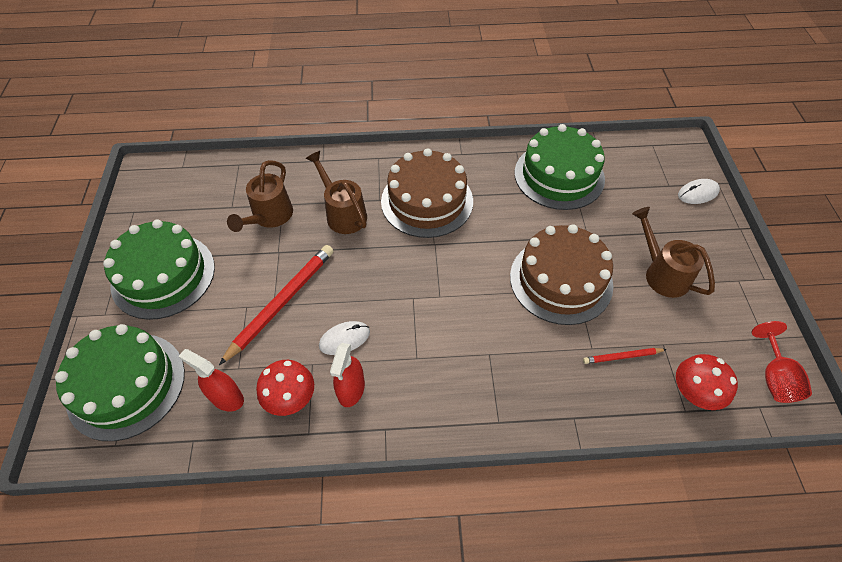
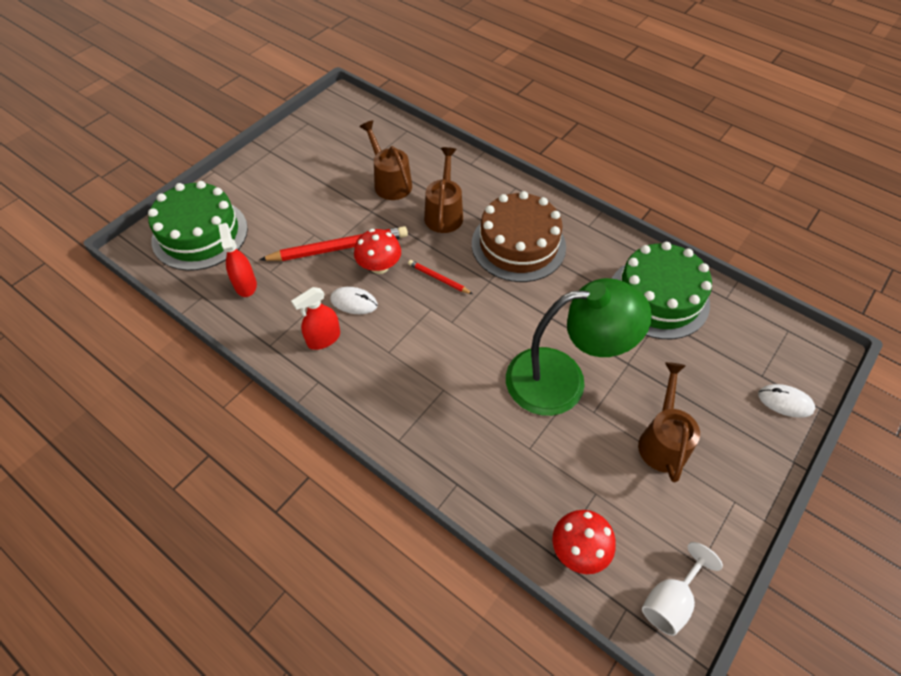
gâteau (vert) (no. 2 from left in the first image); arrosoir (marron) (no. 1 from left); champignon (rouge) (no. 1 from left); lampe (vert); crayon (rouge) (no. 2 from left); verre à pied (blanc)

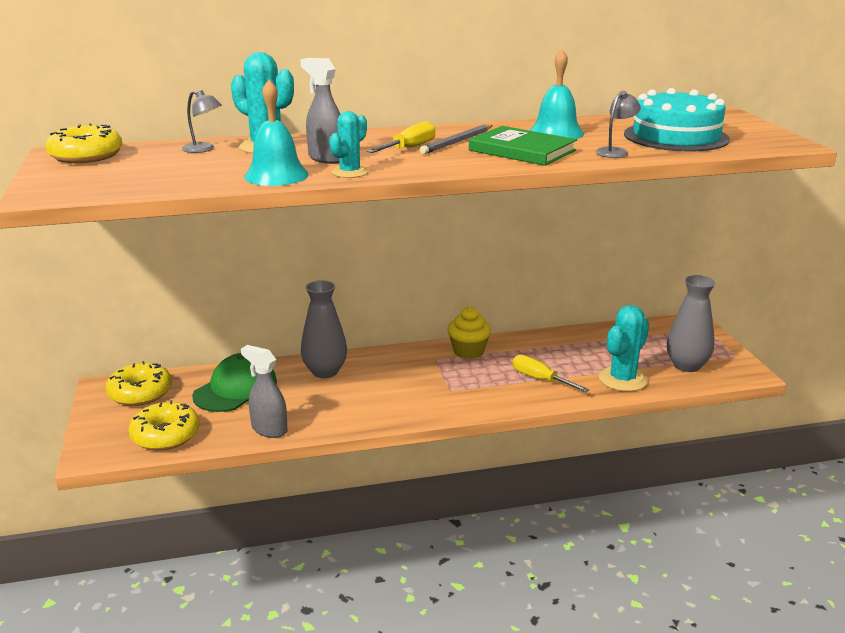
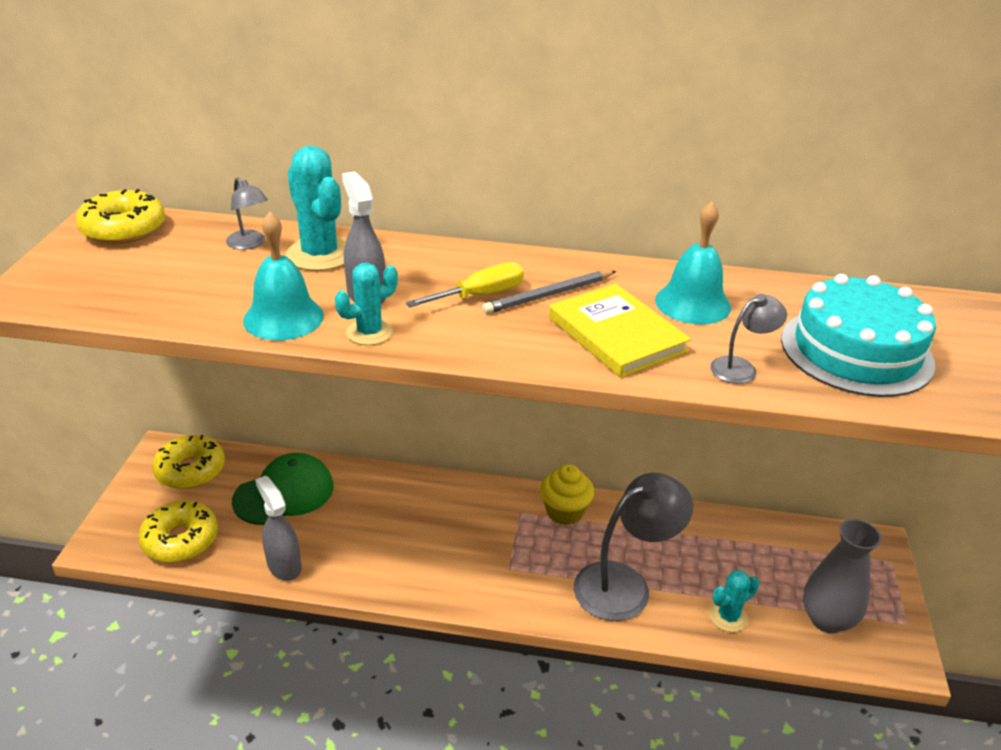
vase (gris) (no. 1 from left in the first image); livre (jaune); lampe (gris) (no. 2 from left); cactus (turquoise) (no. 3 from left)

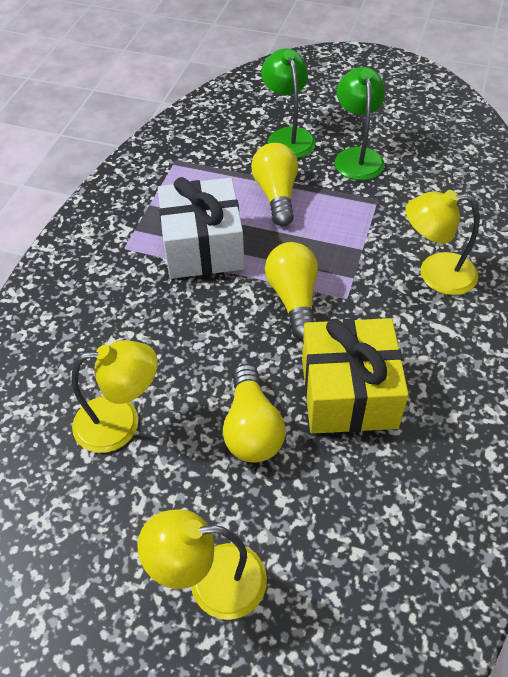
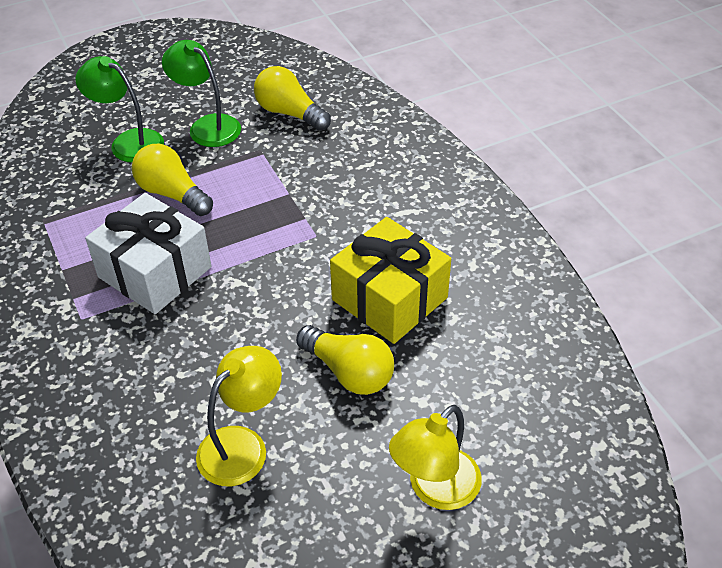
ampoule (jaune) (no. 2 from left); lampe (jaune) (no. 3 from left in the first image)

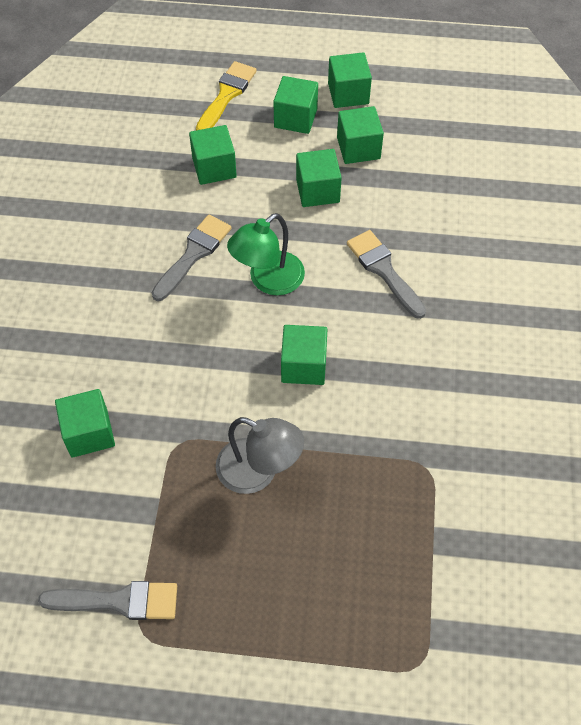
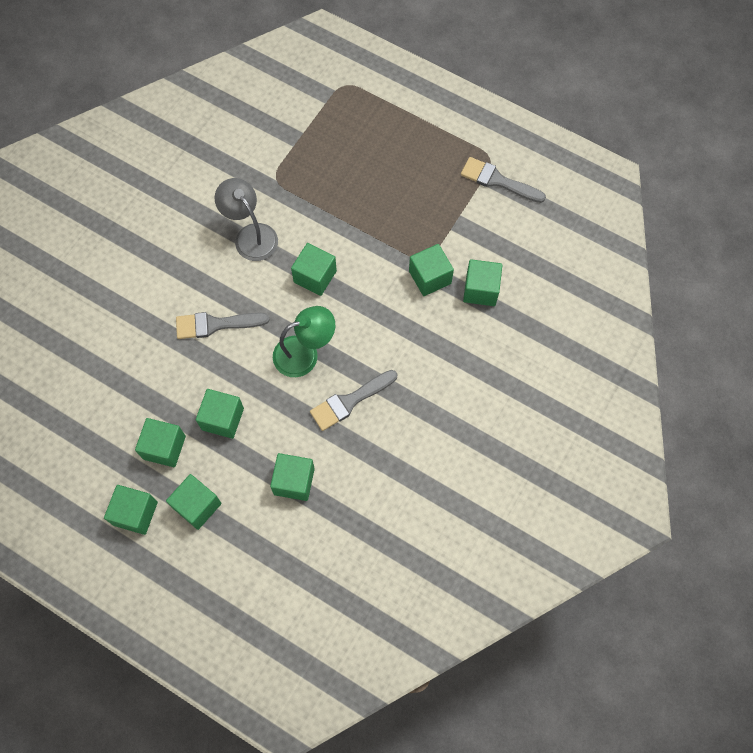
pinceau (jaune); lampe (gris); pinceau (gris) (no. 1 from left); cube (vert) (no. 7 from left)

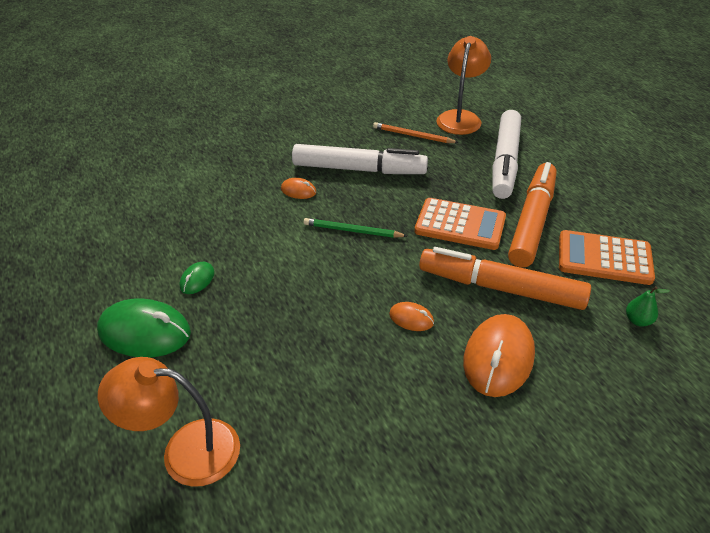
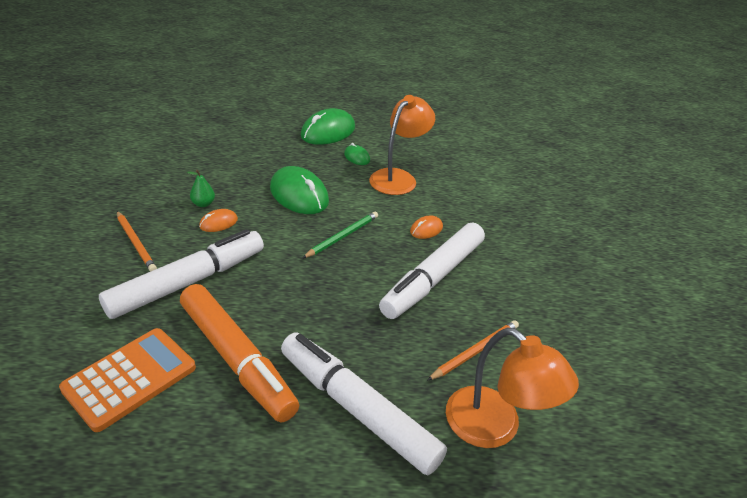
lampe (orange) (no. 1 from left); calculatrice (orange) (no. 1 from left in the first image); feutre (blanc) (no. 1 from left); crayon (orange) (no. 1 from left); poire (vert); souris (vert) (no. 1 from left)

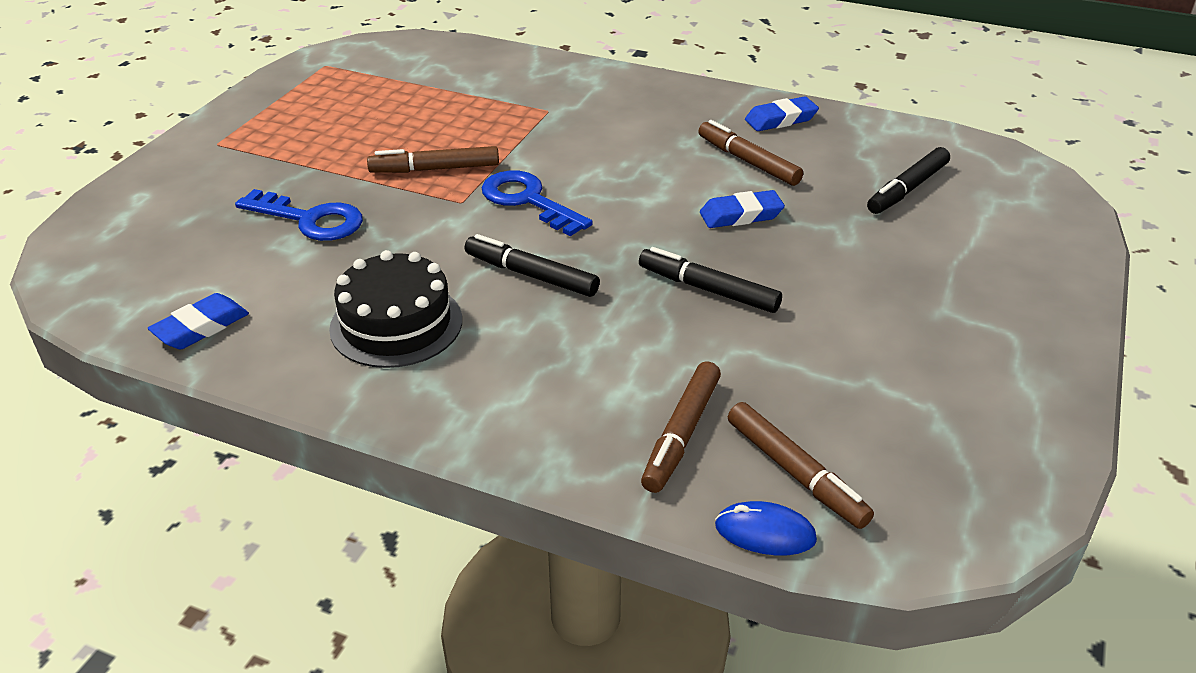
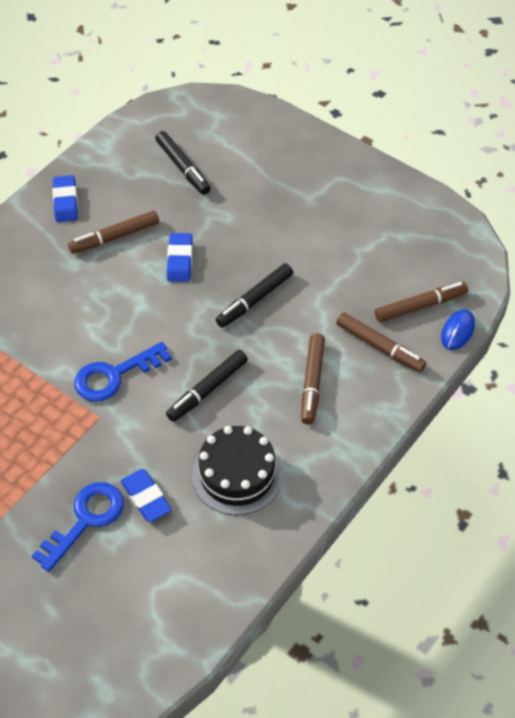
gomme (bleu) (no. 2 from left); feutre (marron) (no. 2 from left)

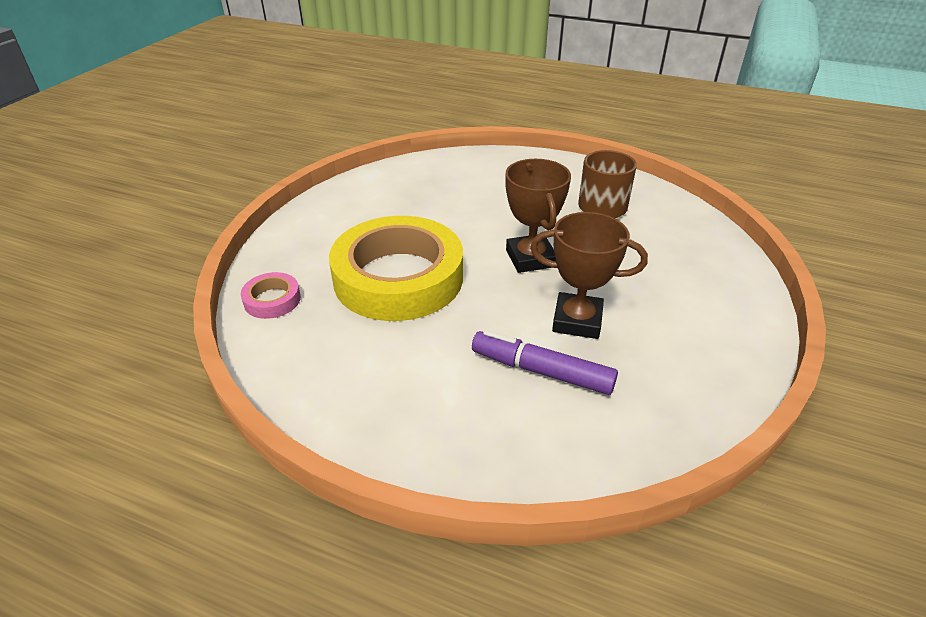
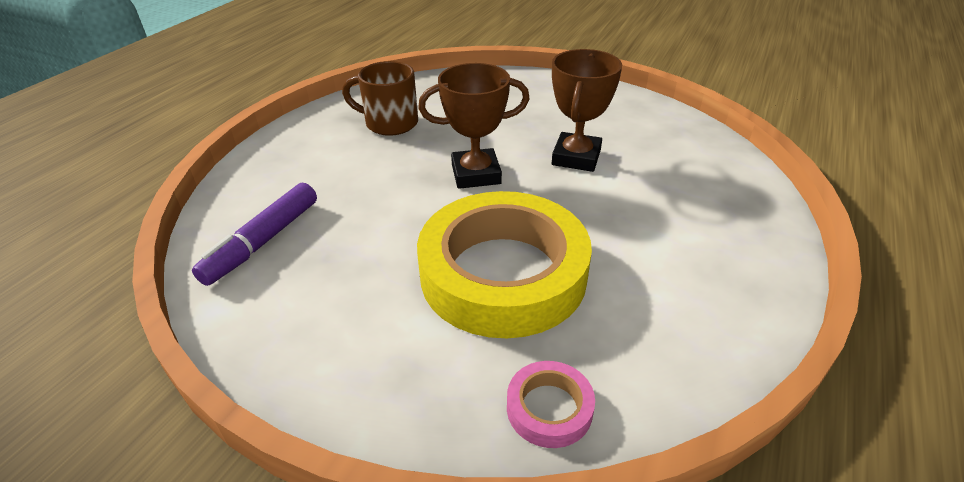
feutre (violet)

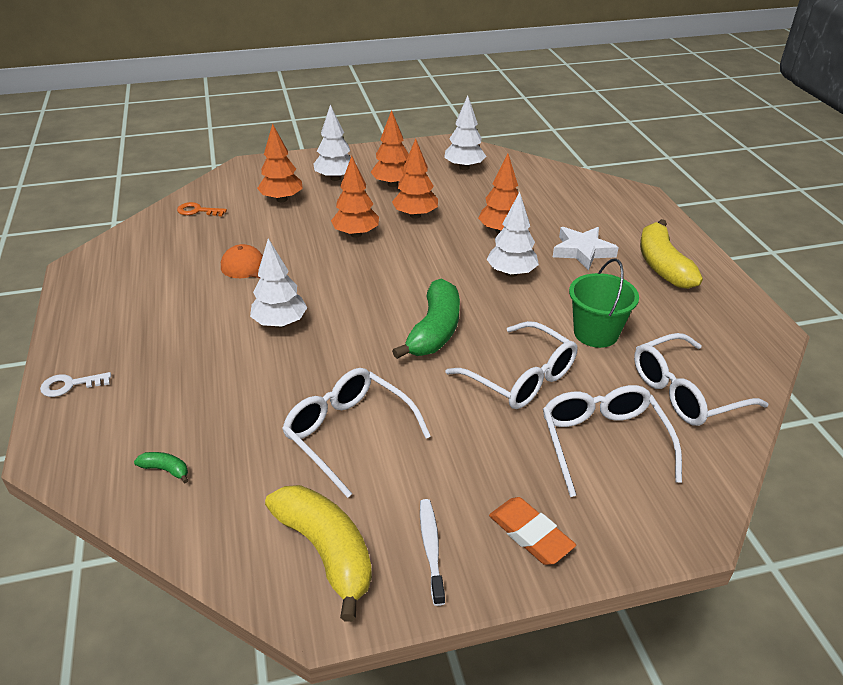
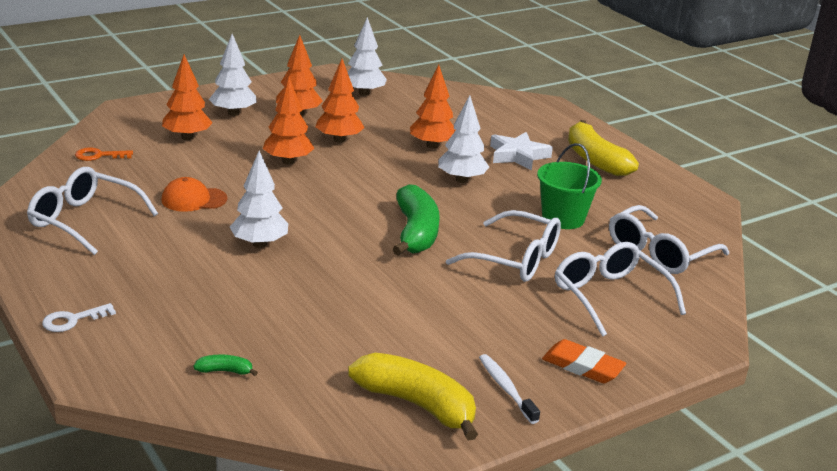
lunettes (blanc) (no. 1 from left)

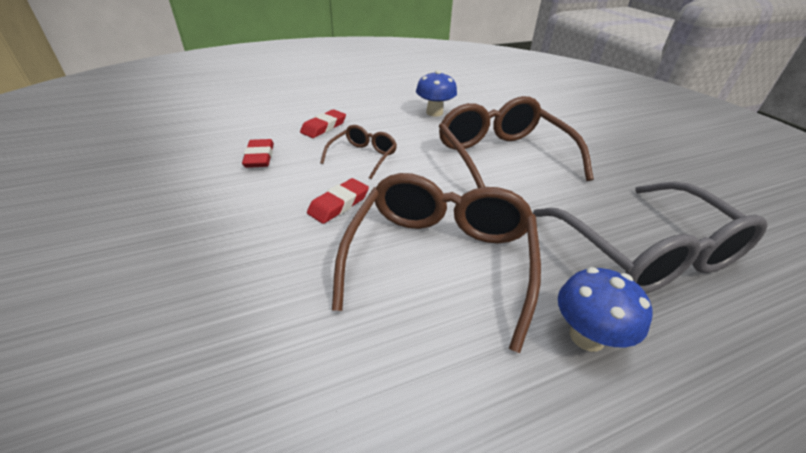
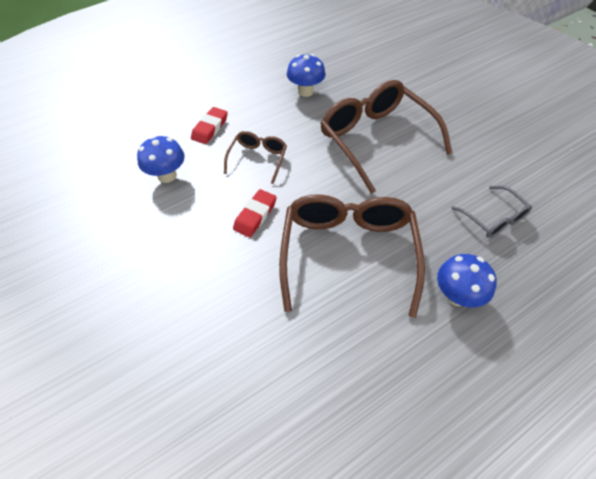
champignon (bleu) (no. 1 from left); lunettes (gris)

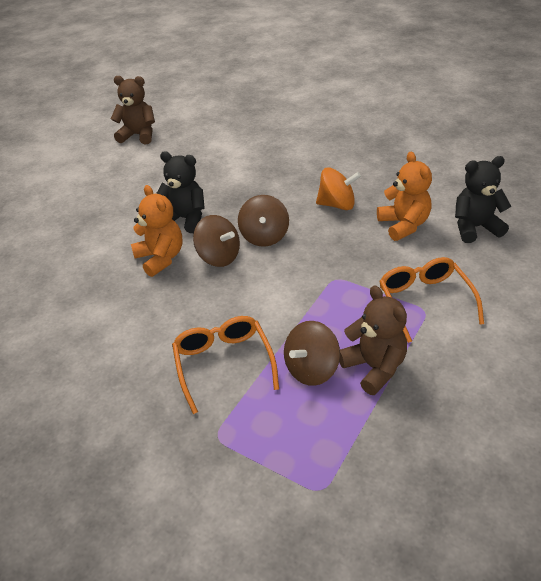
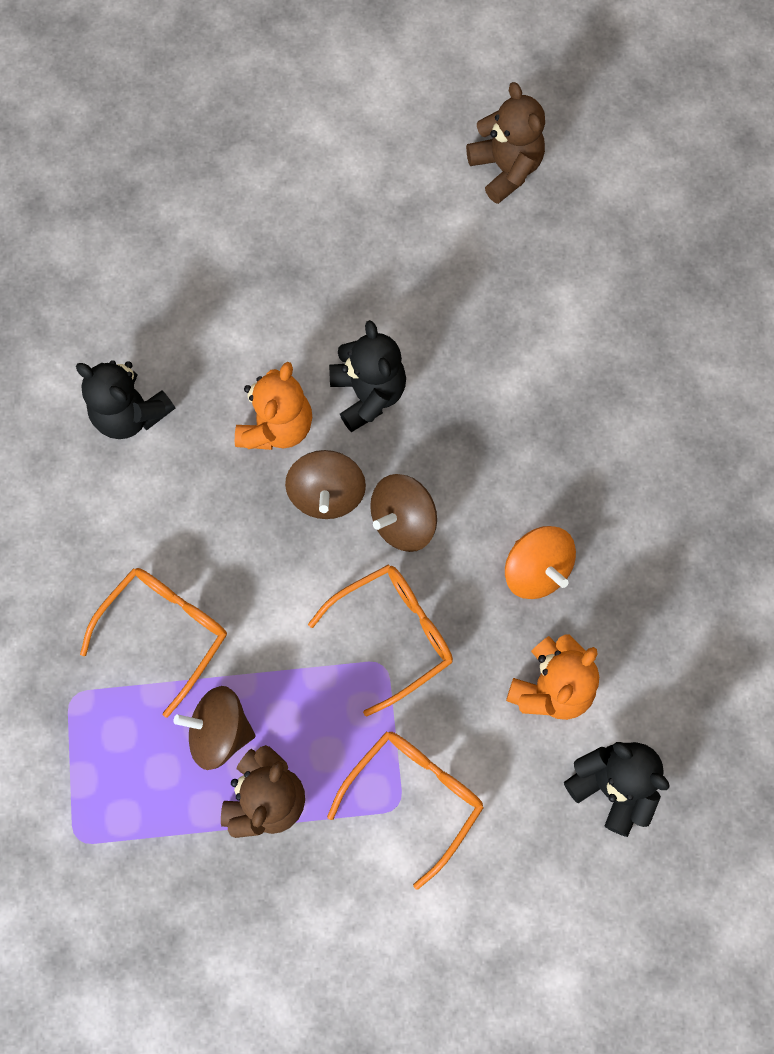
ours en peluche (noir) (no. 1 from left); lunettes (orange) (no. 2 from left)

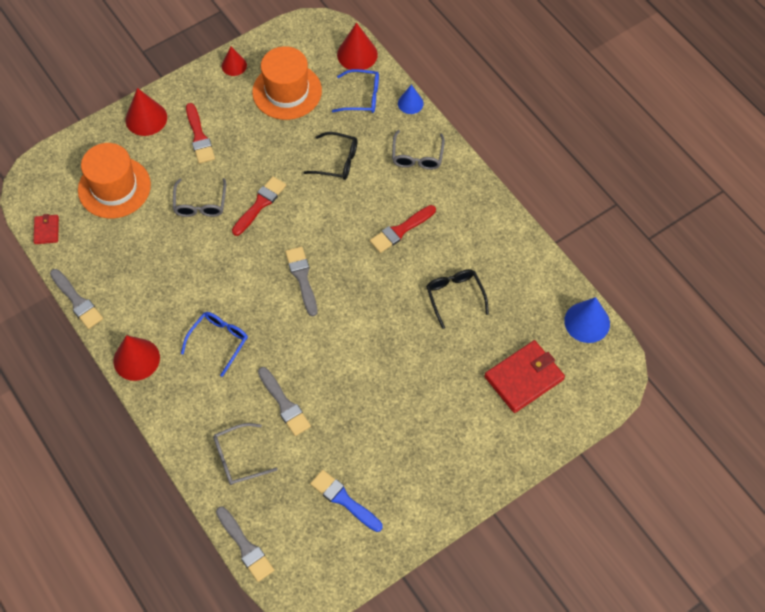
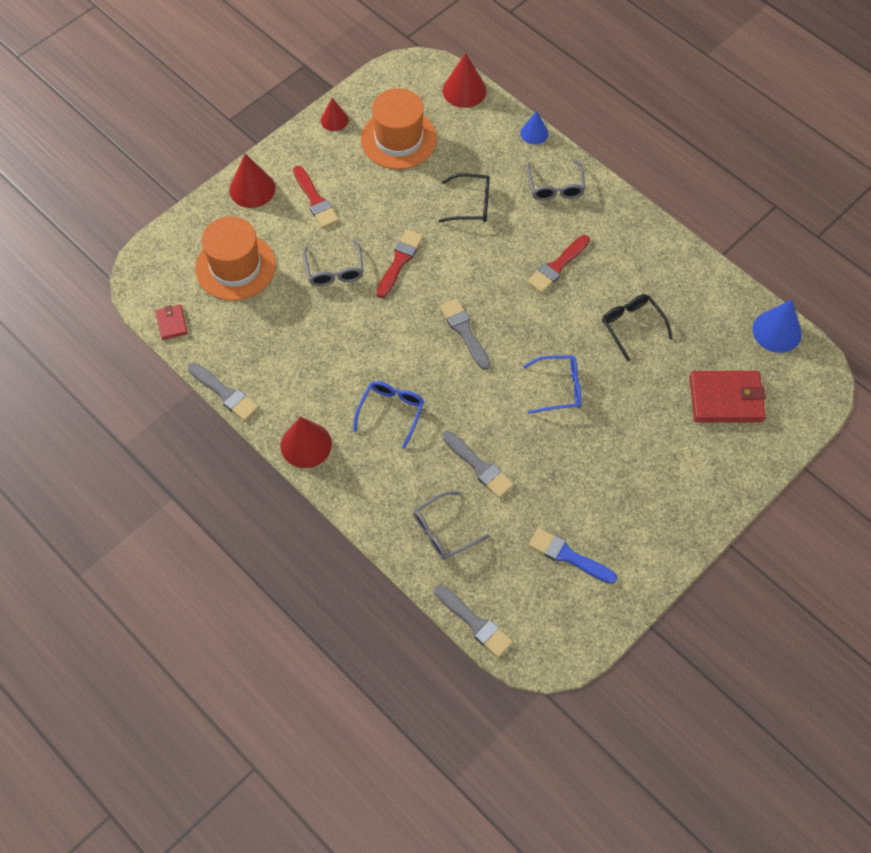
lunettes (bleu) (no. 2 from left); portefeuille (rouge) (no. 2 from left)

